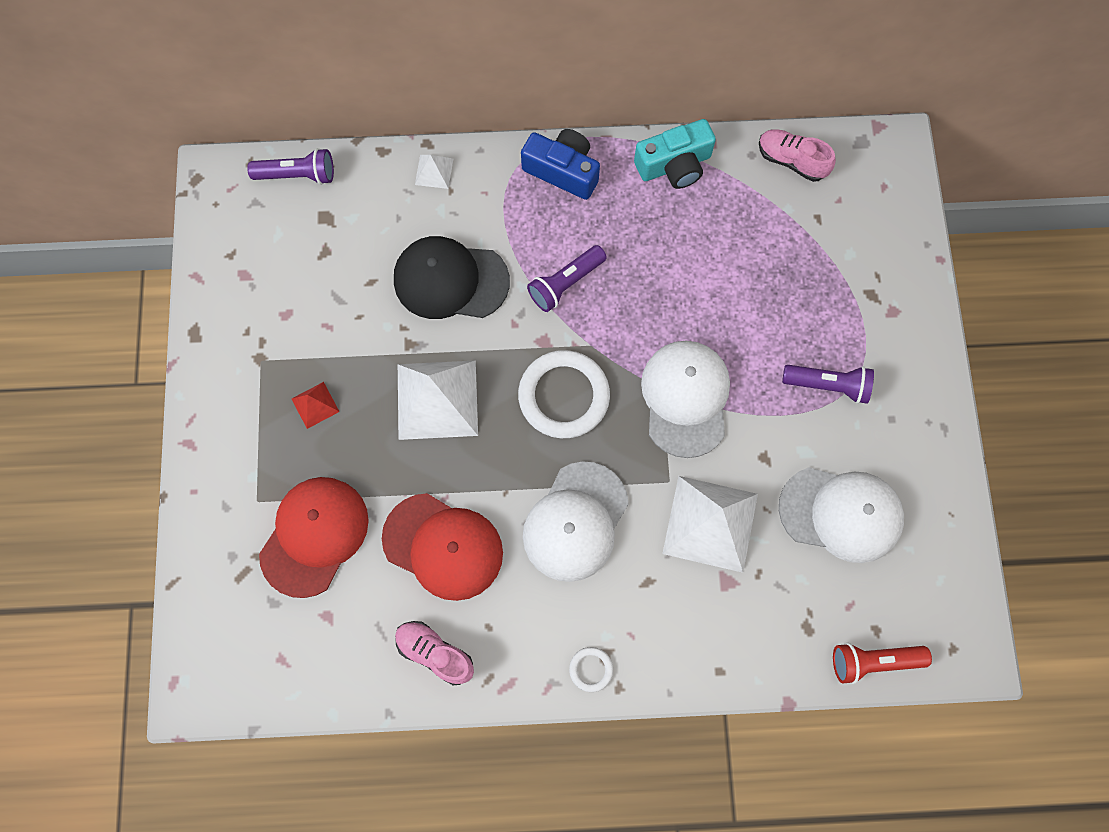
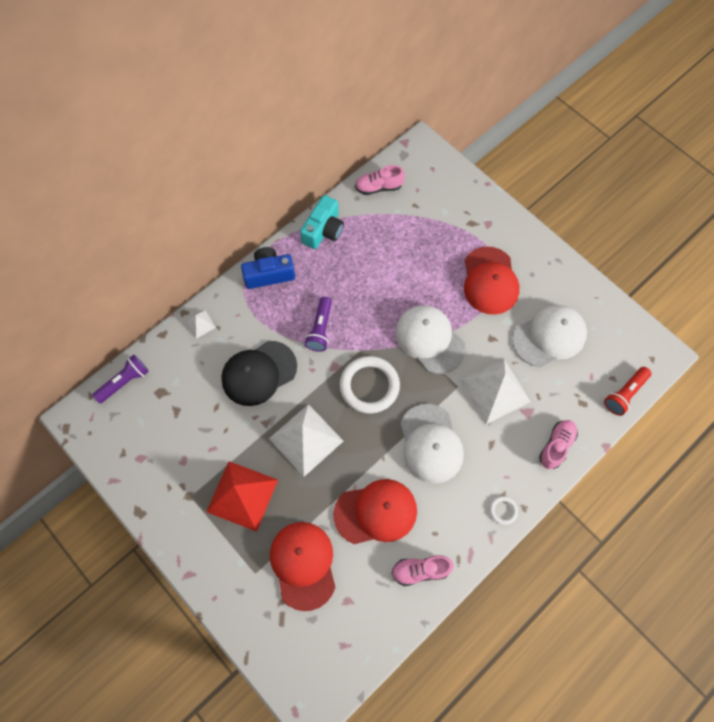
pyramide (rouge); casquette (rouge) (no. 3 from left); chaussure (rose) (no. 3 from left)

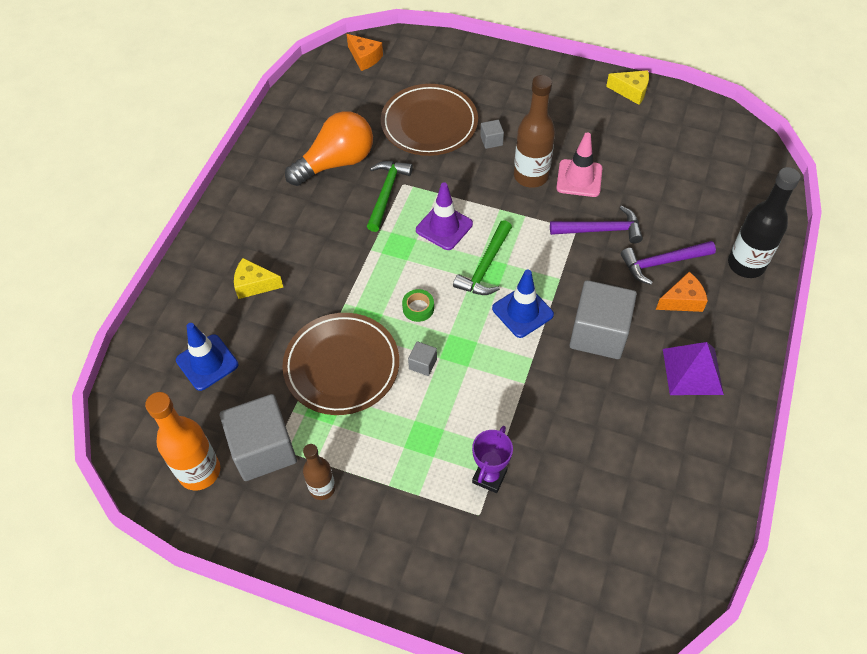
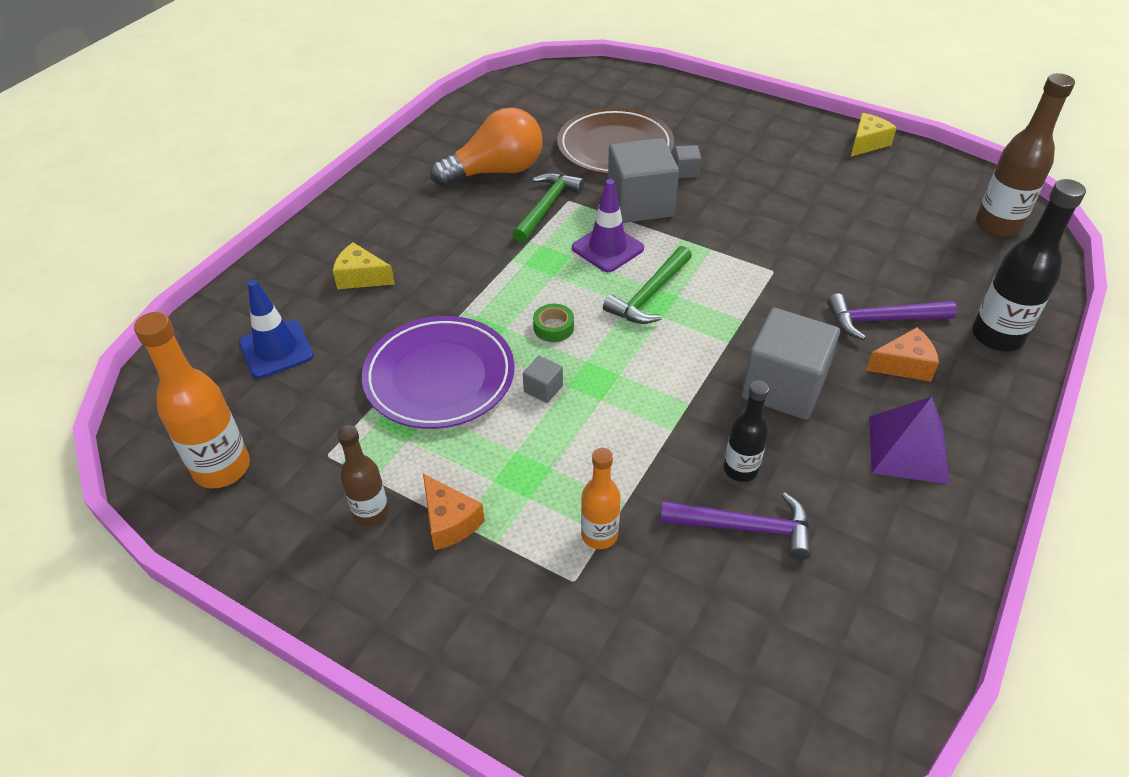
cube (gris) (no. 2 from left); assiette (violet); fromage (orange) (no. 1 from left); bouteille (orange) (no. 2 from left); cône de chantier (bleu) (no. 2 from left in the first image); bouteille (marron) (no. 2 from left); marteau (violet) (no. 1 from left); cône de chantier (rose); fromage (jaune) (no. 2 from left); bouteille (noir) (no. 1 from left)

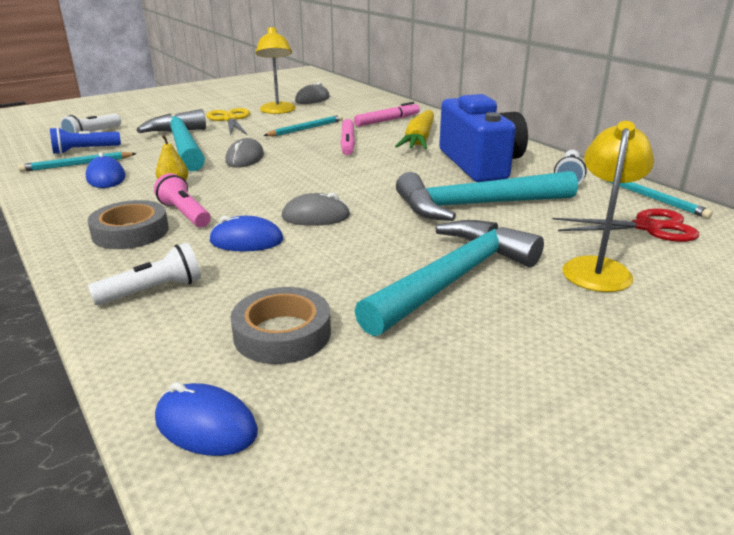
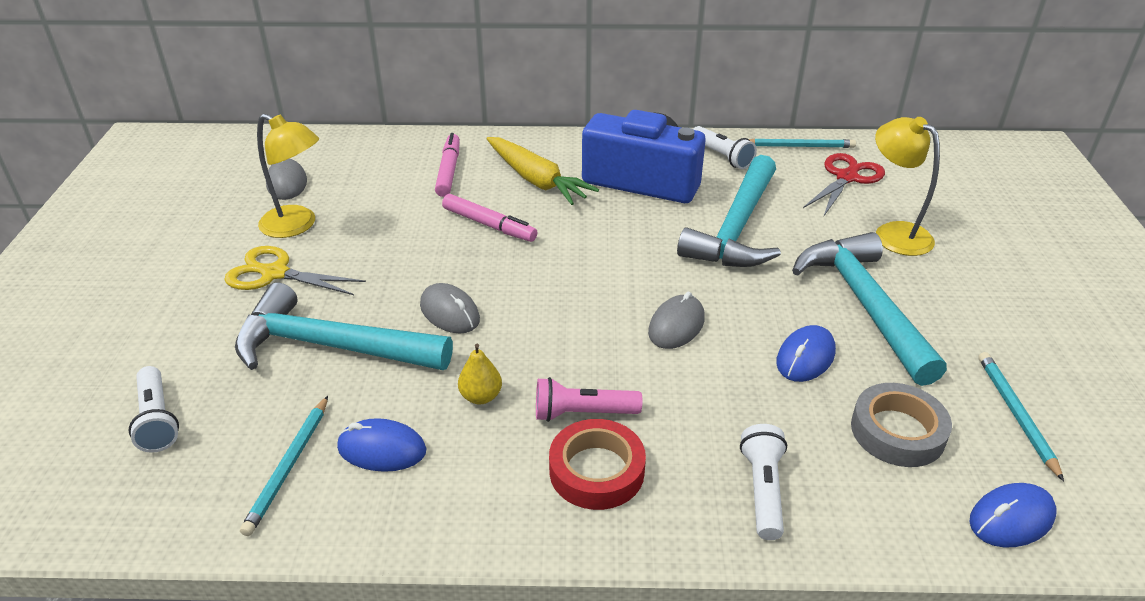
lampe de poche (bleu); ruban adhésif (rouge); souris (bleu) (no. 2 from left); crayon (turquoise) (no. 3 from left)

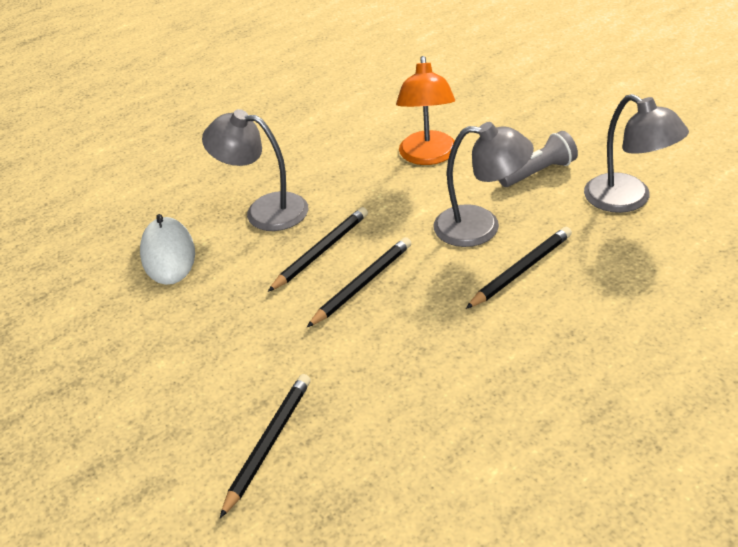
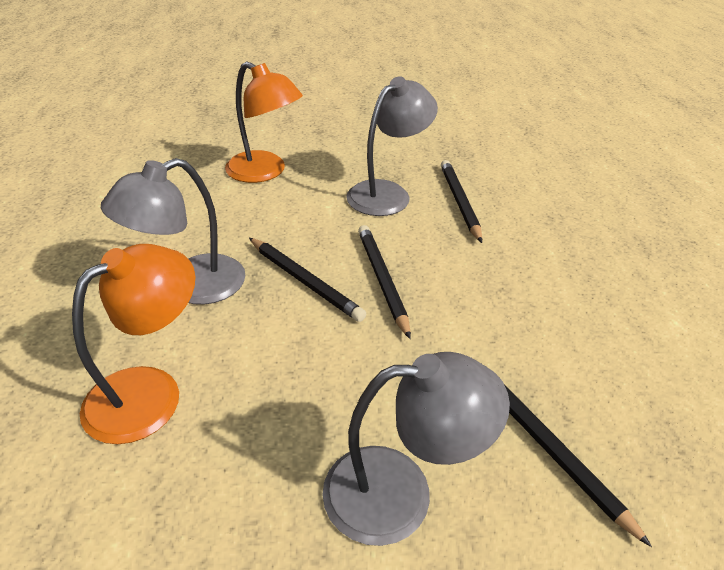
lampe (orange) (no. 1 from left); crayon (noir) (no. 1 from left); lampe de poche (gris); lampe (gris) (no. 3 from left)

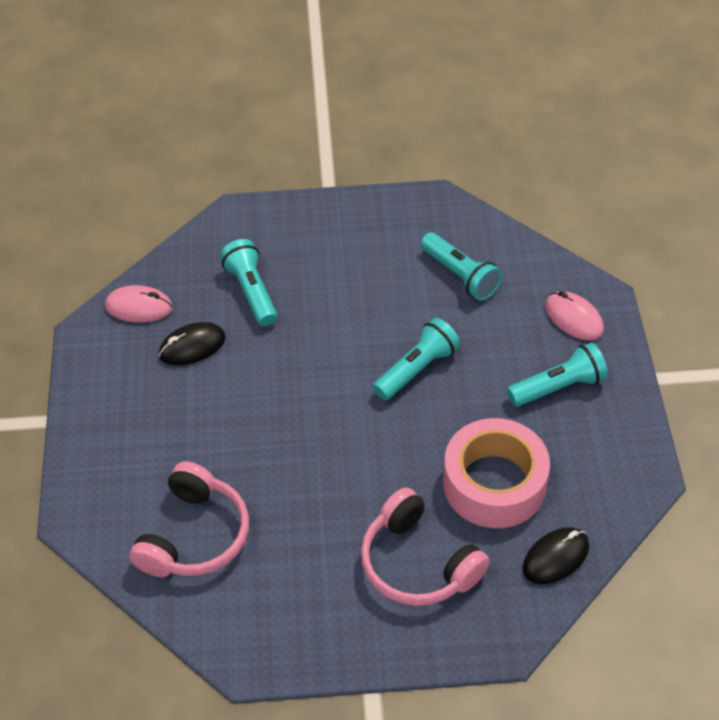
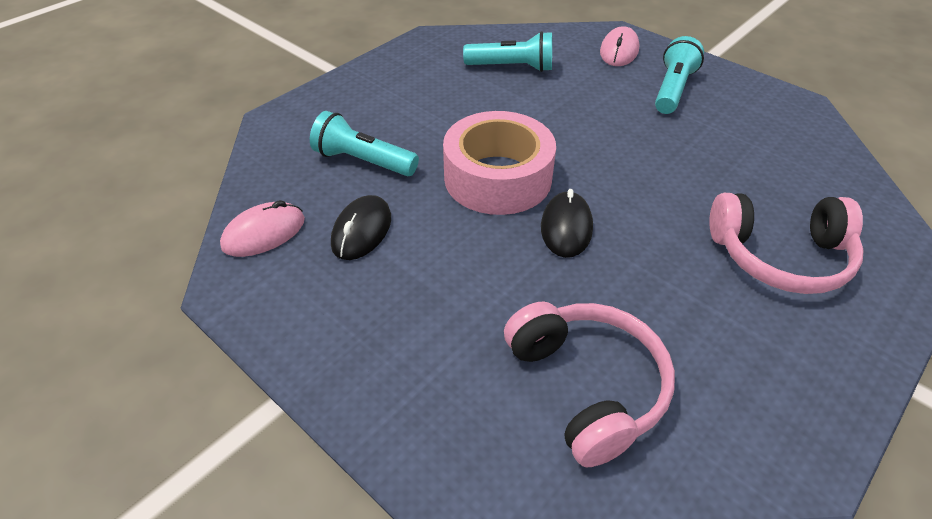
lampe de poche (turquoise) (no. 2 from left in the first image); ruban adhésif (rose); souris (noir) (no. 2 from left); souris (rose) (no. 2 from left)

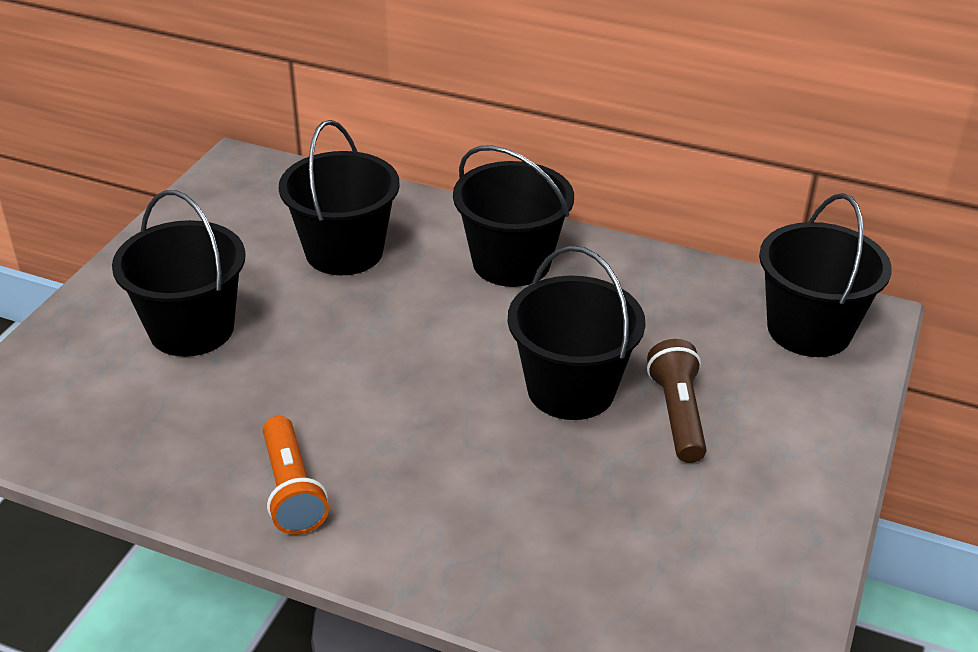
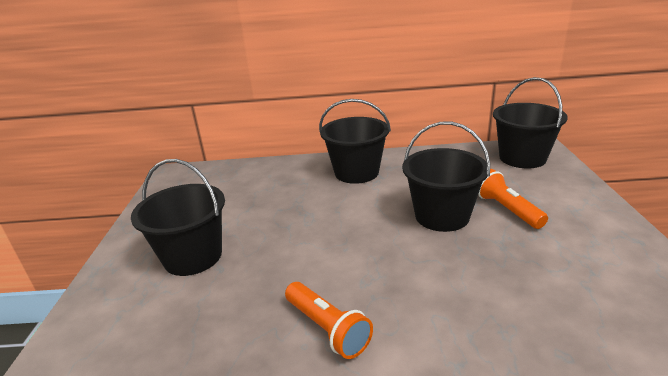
seau (noir) (no. 2 from left in the first image); lampe de poche (orange) (no. 2 from left)

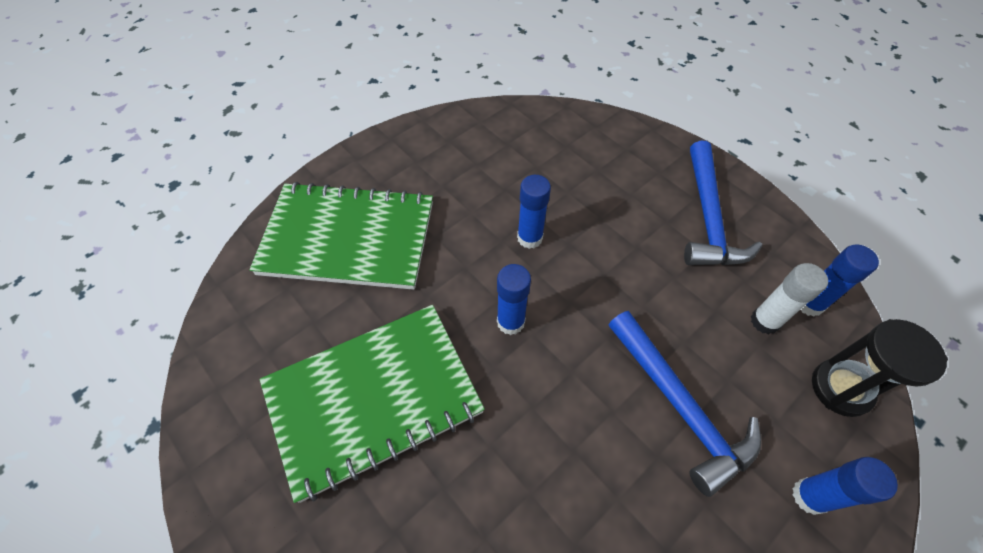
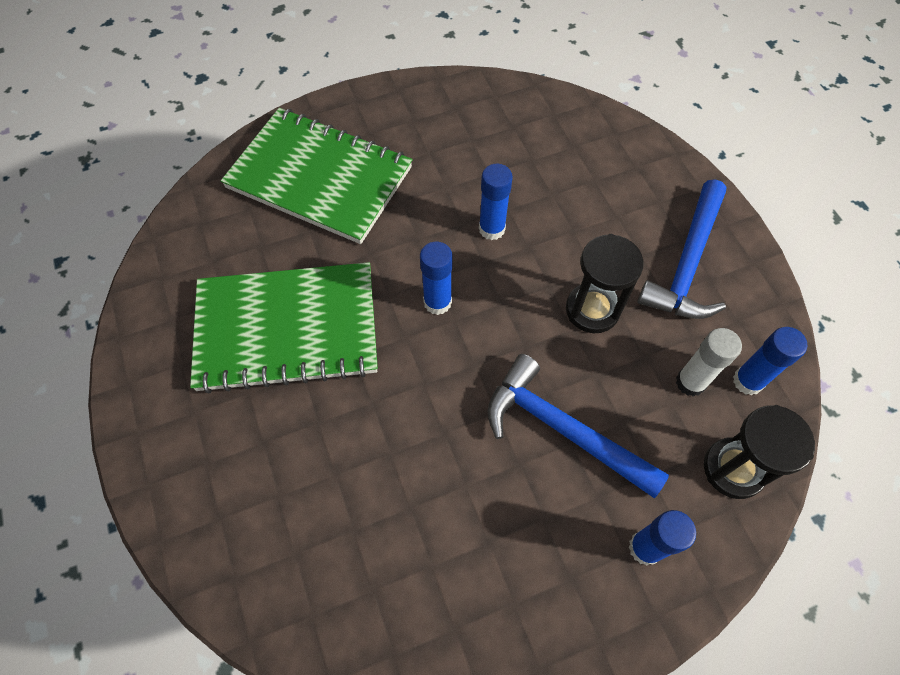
marteau (bleu) (no. 1 from left); sablier (noir) (no. 1 from left)

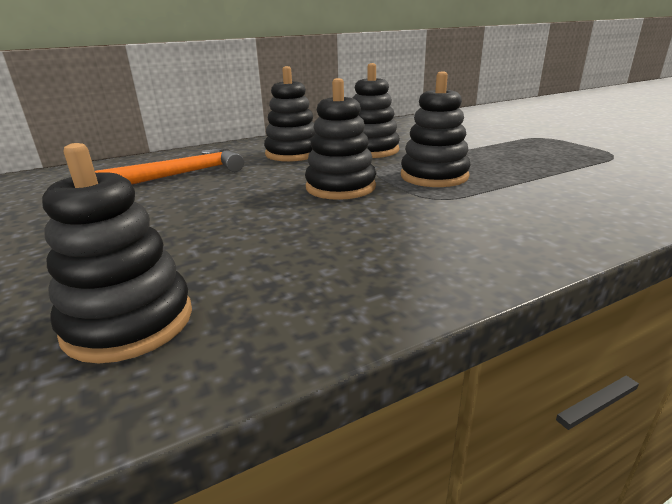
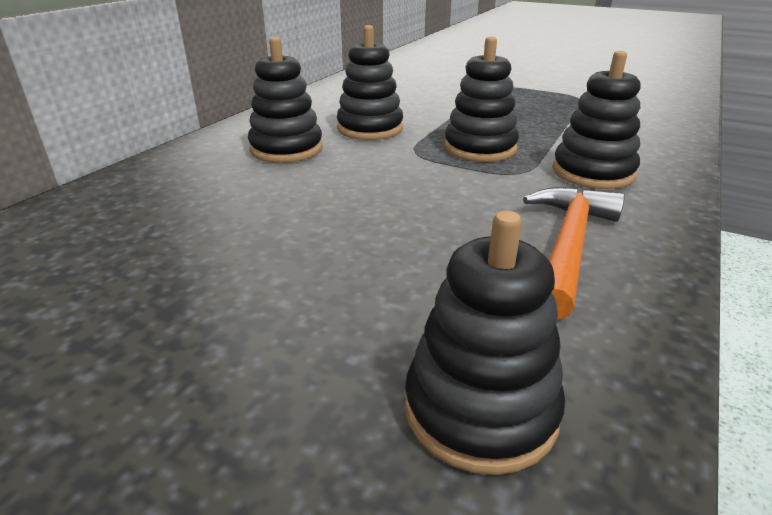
marteau (orange); jouet à empiler (noir) (no. 5 from left)

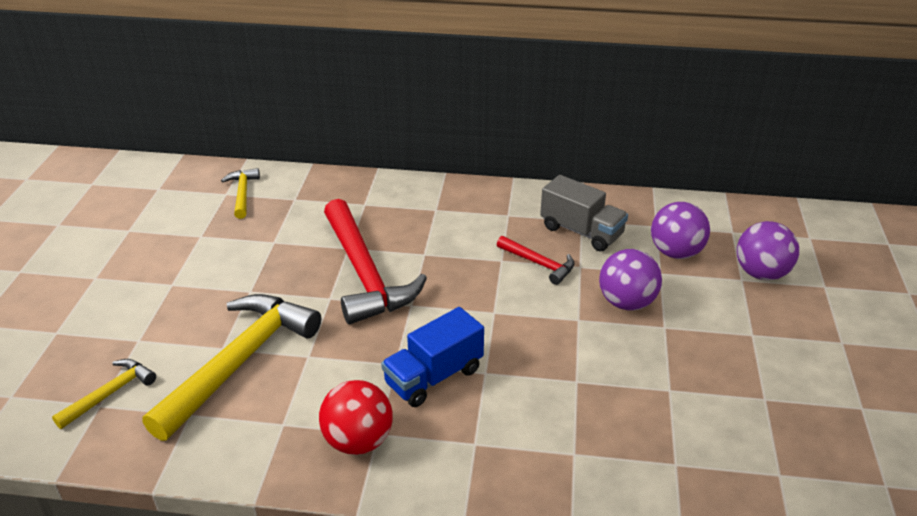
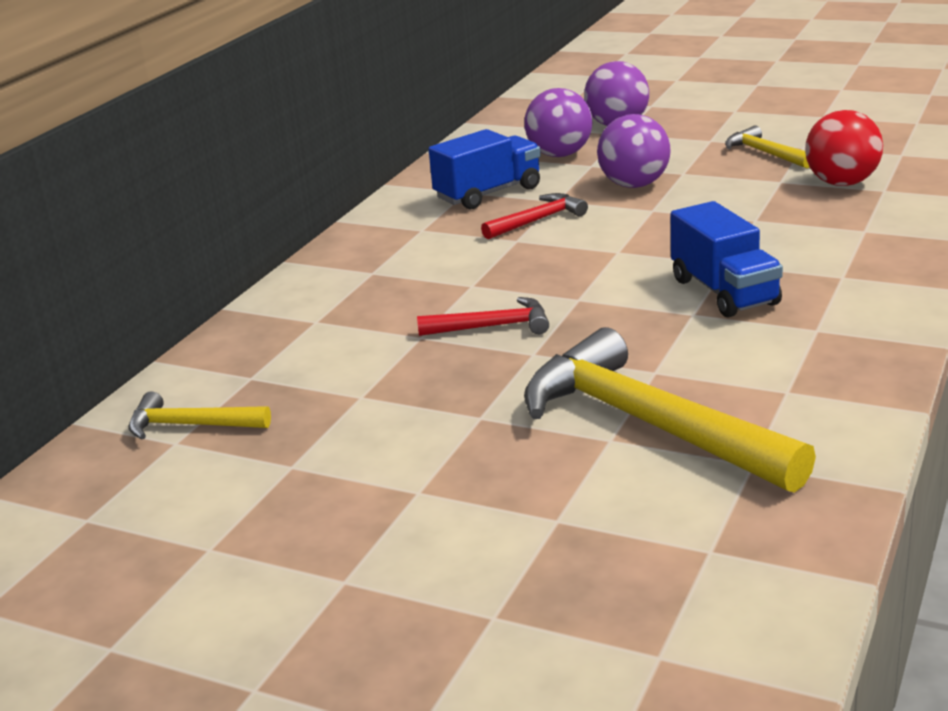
marteau (jaune) (no. 3 from left); balle (rouge); marteau (rouge) (no. 1 from left); camion (bleu) (no. 1 from left)

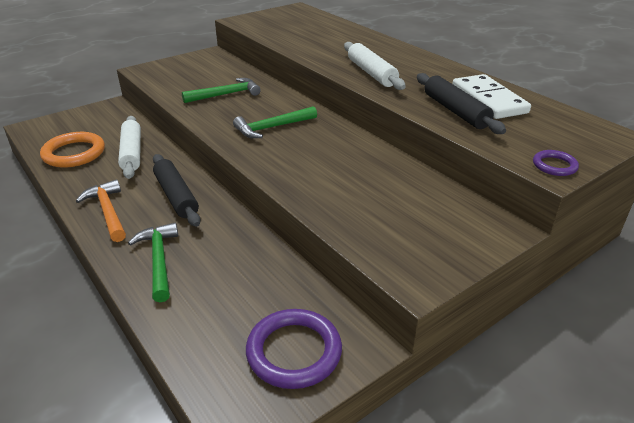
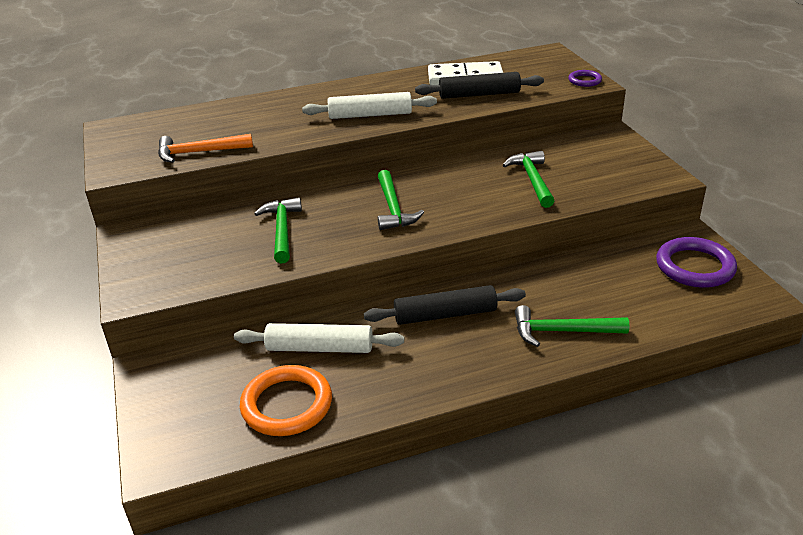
marteau (orange); marteau (vert) (no. 3 from left)

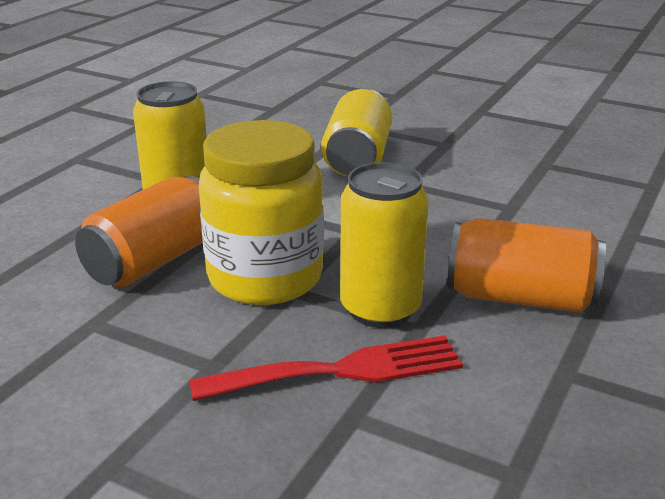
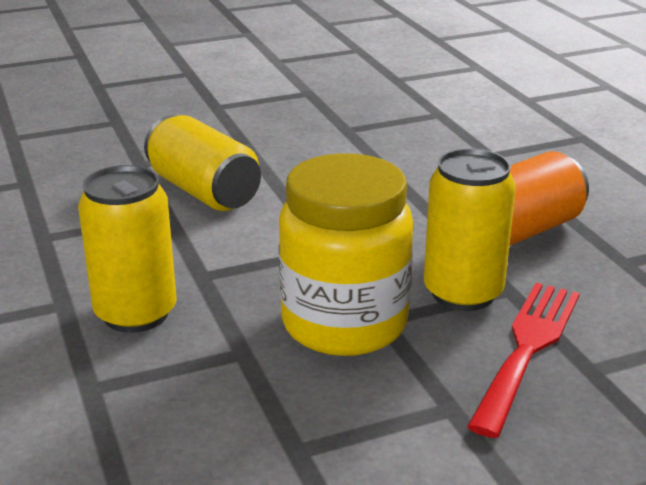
canette (orange) (no. 1 from left in the first image)

